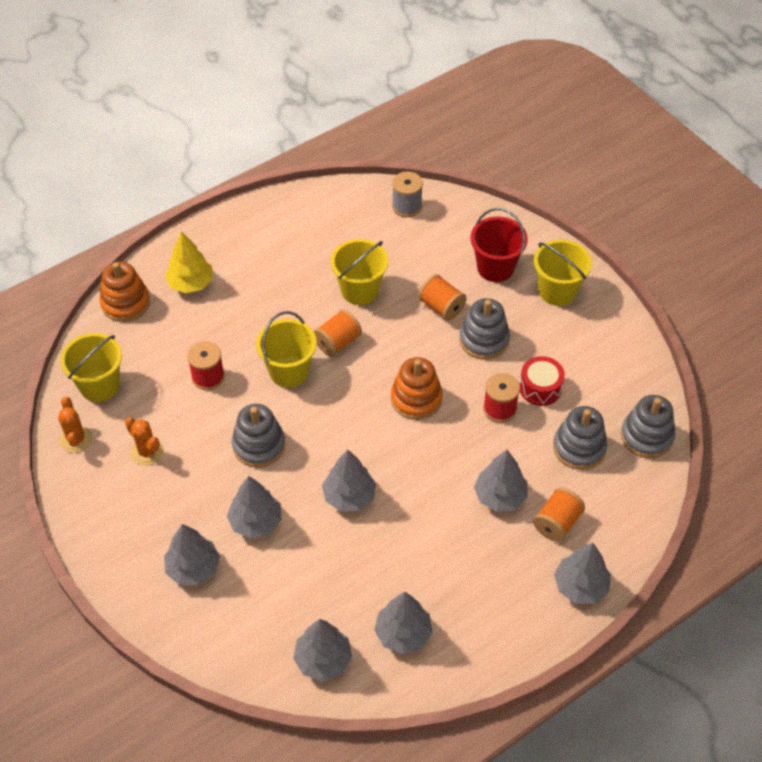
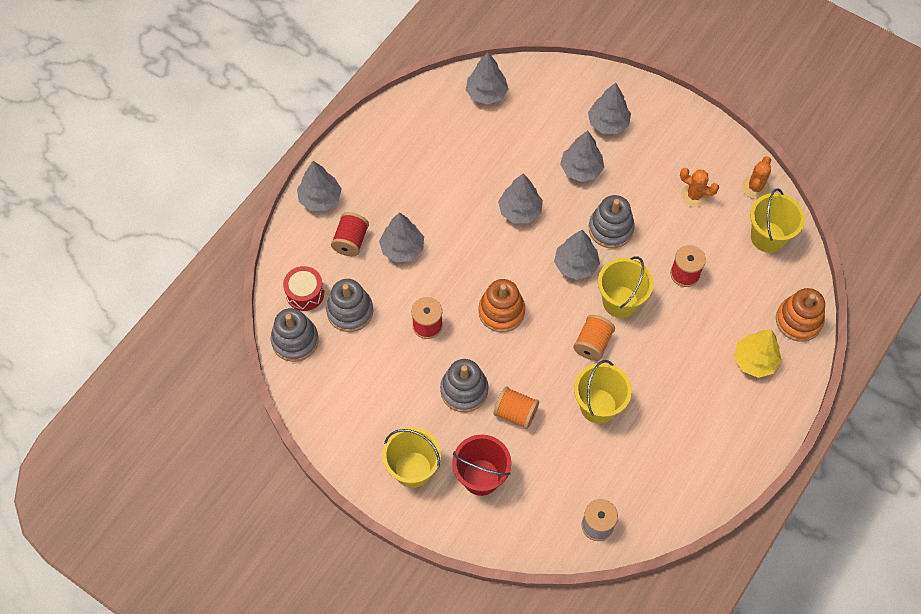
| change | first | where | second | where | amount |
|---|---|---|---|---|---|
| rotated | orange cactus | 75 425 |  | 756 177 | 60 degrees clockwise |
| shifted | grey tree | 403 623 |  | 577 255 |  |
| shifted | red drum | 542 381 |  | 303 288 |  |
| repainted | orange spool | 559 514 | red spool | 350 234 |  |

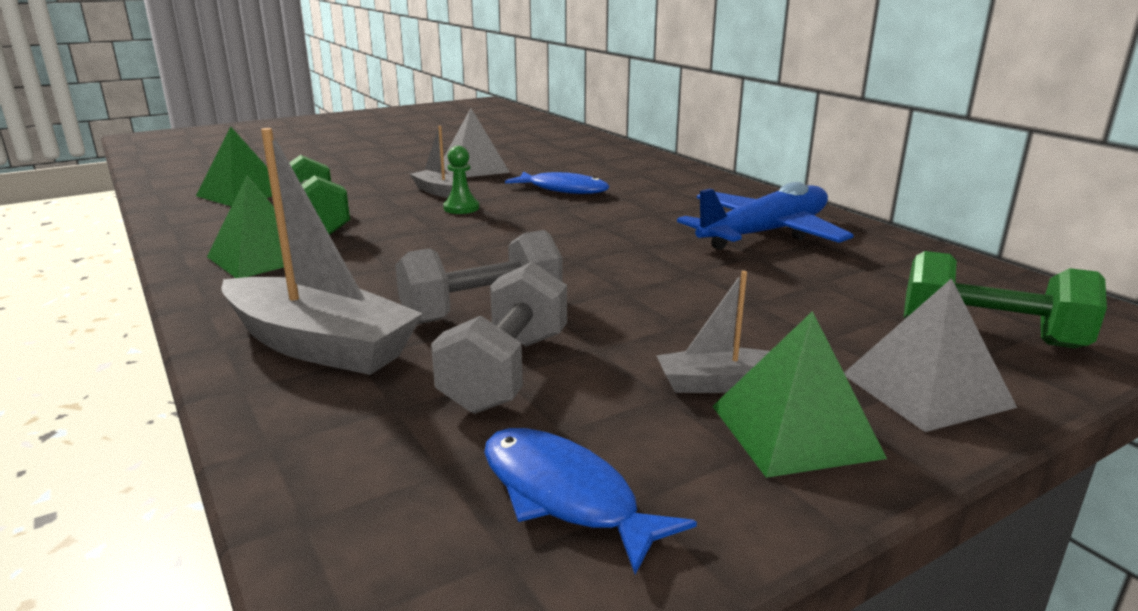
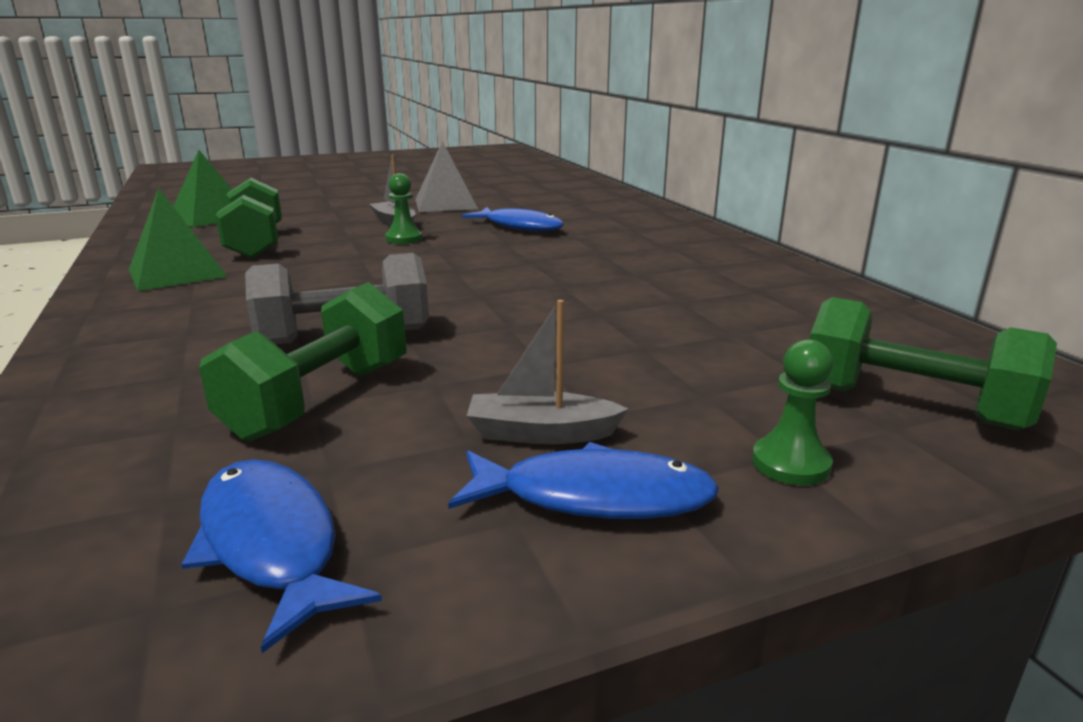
| change | first | where | second | where | amount |
|---|---|---|---|---|---|
| gone | grey boat | 322 251 |  |  |  |
| repainted | grey dumbbell | 499 338 | green dumbbell | 303 361 |  |
| gone | blue plane | 765 216 |  |  |  |
| swapped | green pyramid | 799 394 | blue fish | 583 480 |  |
| swapped | grey pyramid | 930 355 | green pawn | 792 412 |  |

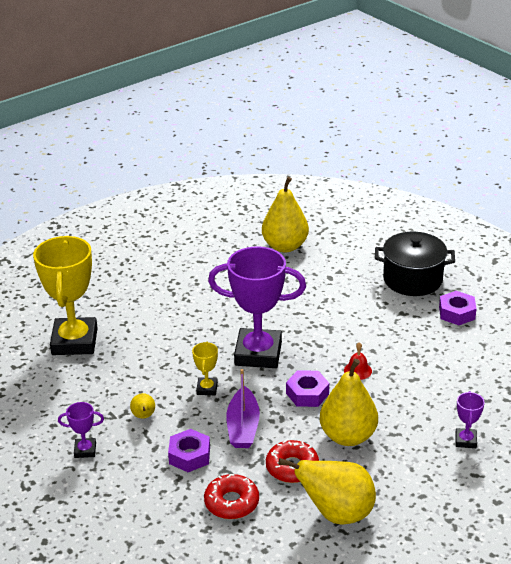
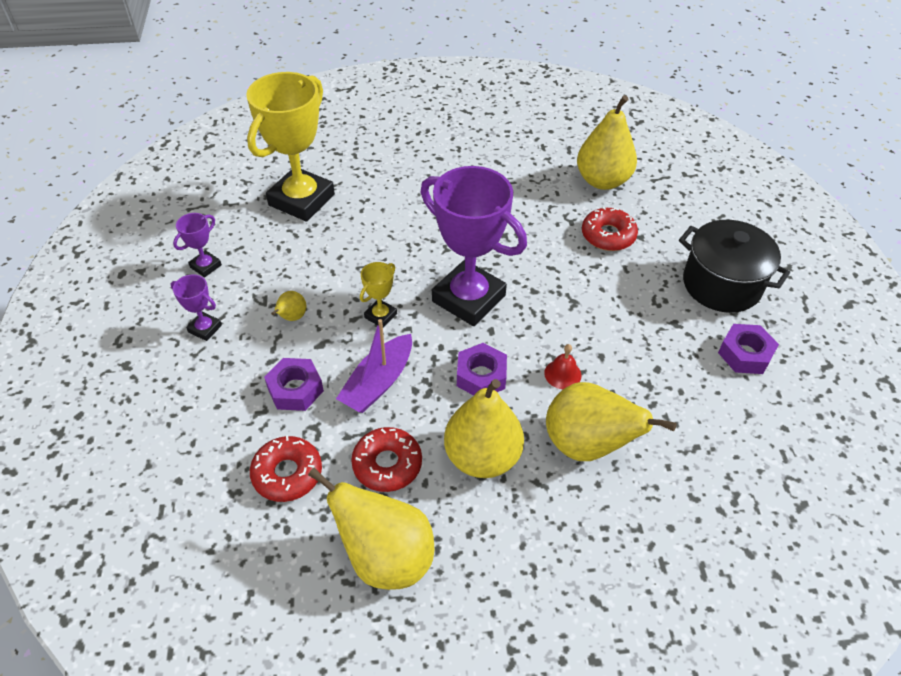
| change | first | where | second | where | amount |
|---|---|---|---|---|---|
| shifted | purple trophy | 470 419 |  | 197 245 |  |
| new |  |  | yellow pear | 611 421 |  |
| new |  |  | red donut | 610 228 |  |

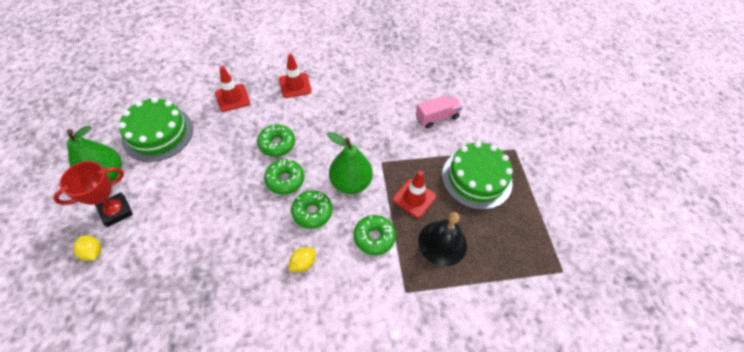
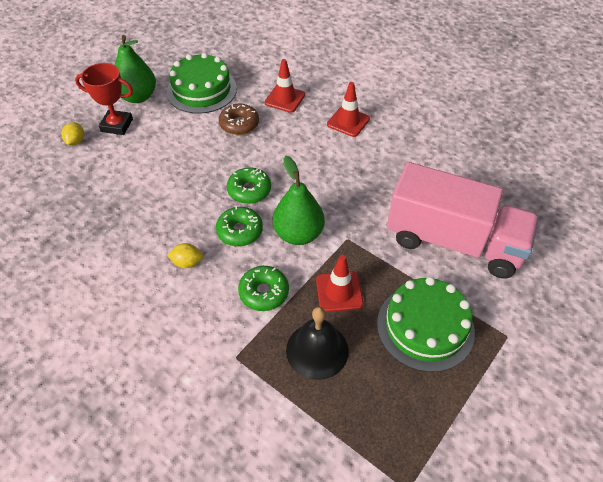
| change | first | where | second | where | amount |
|---|---|---|---|---|---|
| gone | green donut | 276 140 |  |  |  |
| scaled | pink truck | 439 111 |  | 463 220 | x2.26 |
| new |  |  | brown donut | 239 119 |  |

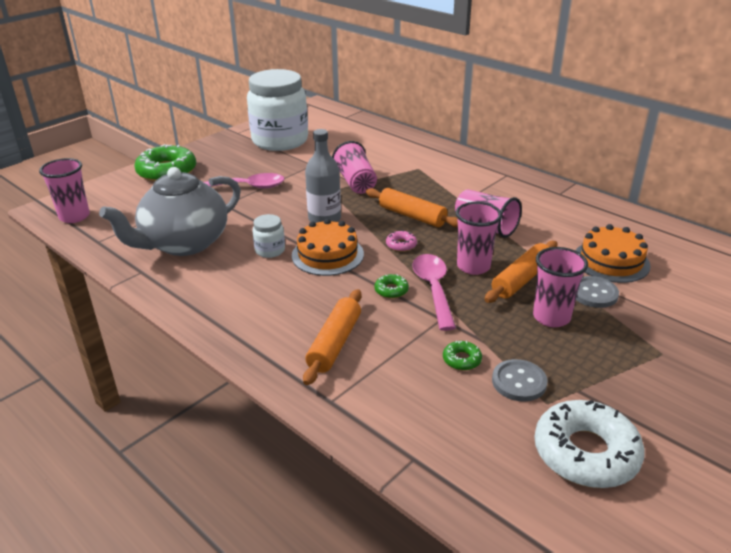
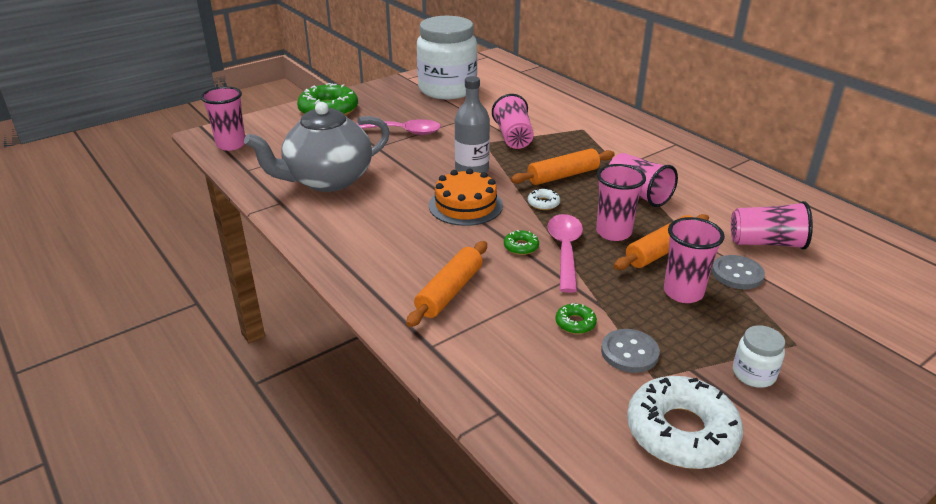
| change | first | where | second | where | amount |
|---|---|---|---|---|---|
| shifted | white jar | 269 236 |  | 759 356 |  |
| rotated | orange rolling pin | 412 208 |  | 563 166 | 75 degrees counterclockwise |
| repainted | pink donut | 401 241 | white donut | 544 199 |  |
| swapped | orange cake | 613 253 | pink cup | 772 225 |  |

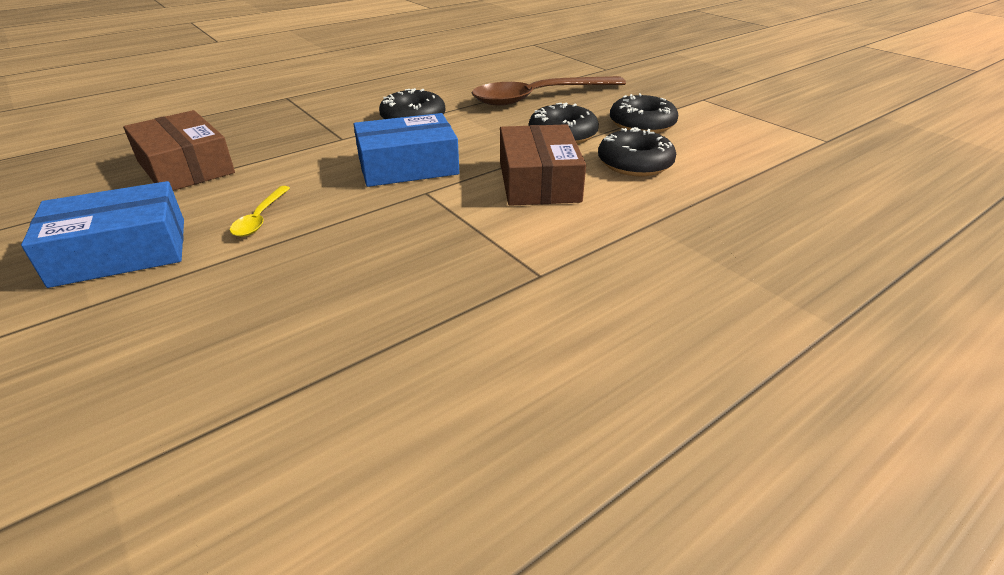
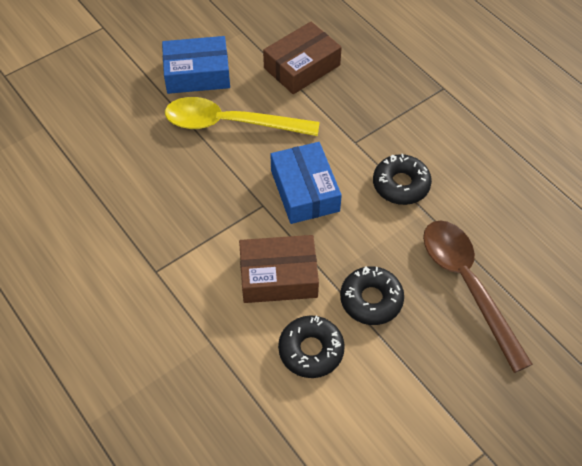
| change | first | where | second | where | amount |
|---|---|---|---|---|---|
| rotated | blue box | 102 234 |  | 196 65 | 75 degrees counterclockwise |
| scaled | yellow spoon | 260 211 |  | 242 116 | x2.34 |
| gone | black donut | 644 113 |  |  |  |

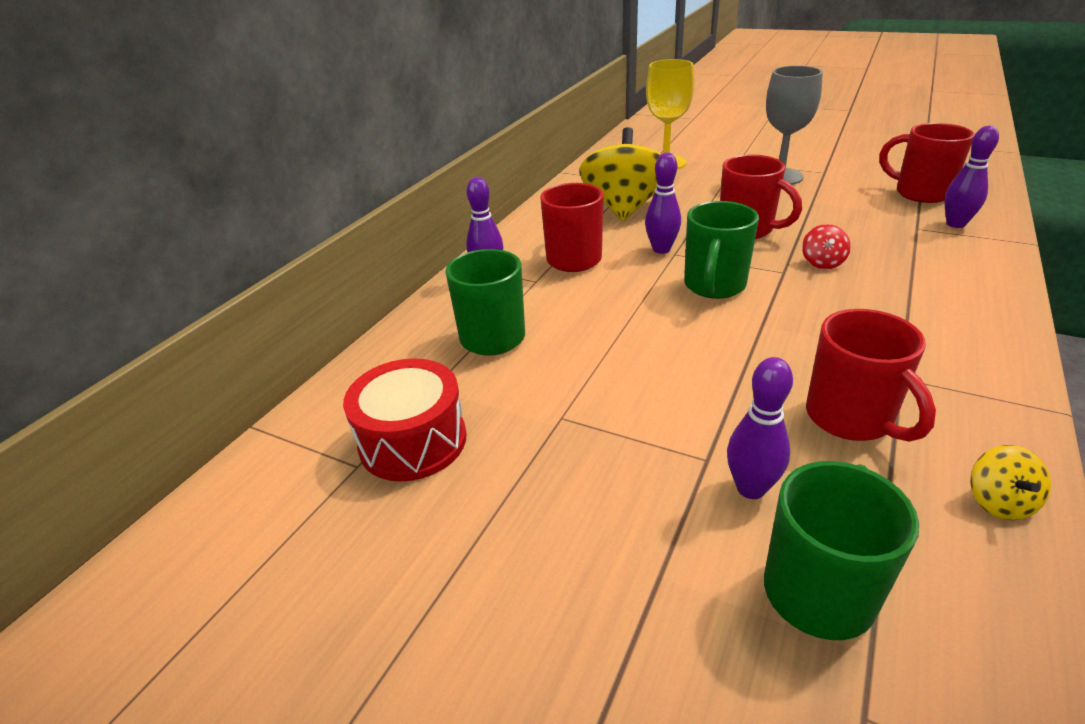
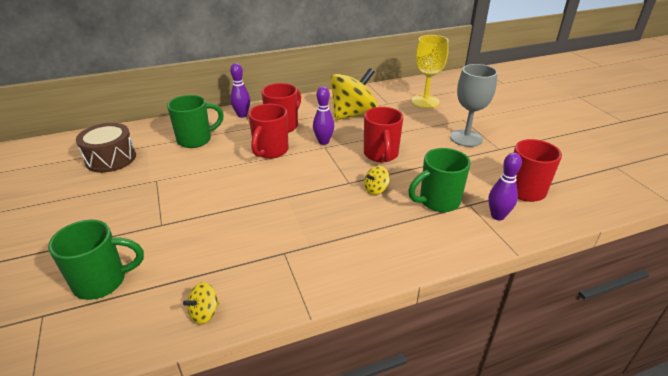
| change | first | where | second | where | amount |
|---|---|---|---|---|---|
| repainted | red drum | 405 419 | brown drum | 106 148 |  |
| shifted | green mug | 721 250 |  | 439 180 |  |
| gone | purple bowling pin | 760 428 |  |  |  |
| repainted | red spinning top | 826 246 | yellow spinning top | 377 180 |  |
| shifted | red mug | 871 375 |  | 268 131 |  |

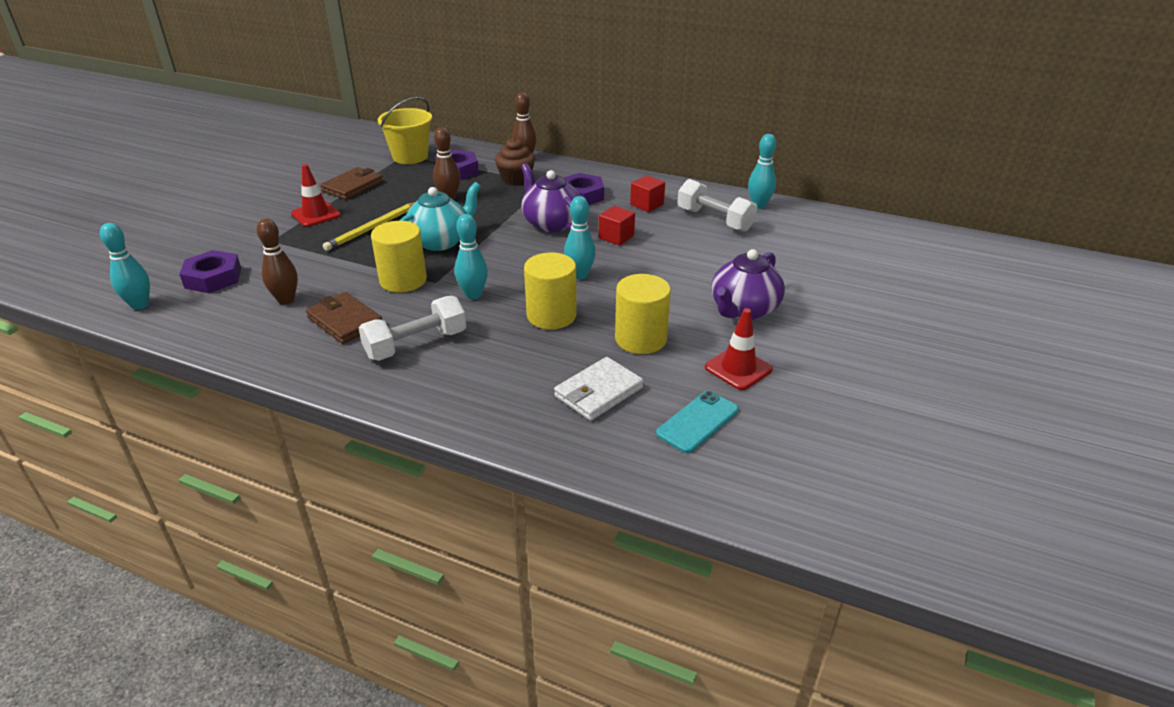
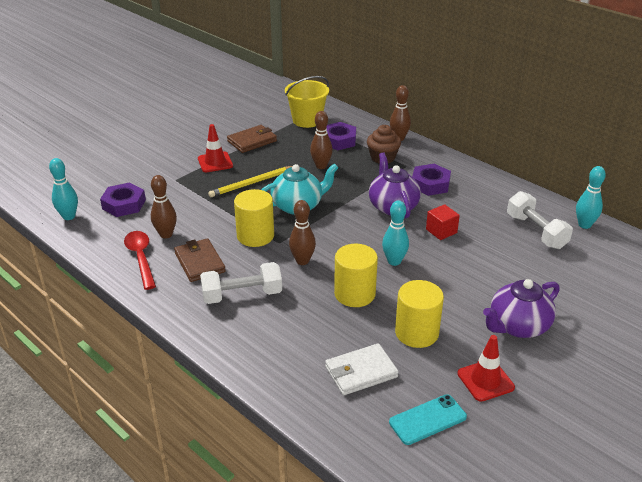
| change | first | where | second | where | amount |
|---|---|---|---|---|---|
| repainted | turquoise bowling pin | 471 256 | brown bowling pin | 302 232 |  |
| gone | red cube | 647 193 |  |  |  |
| new |  |  | red spoon | 140 260 |  |

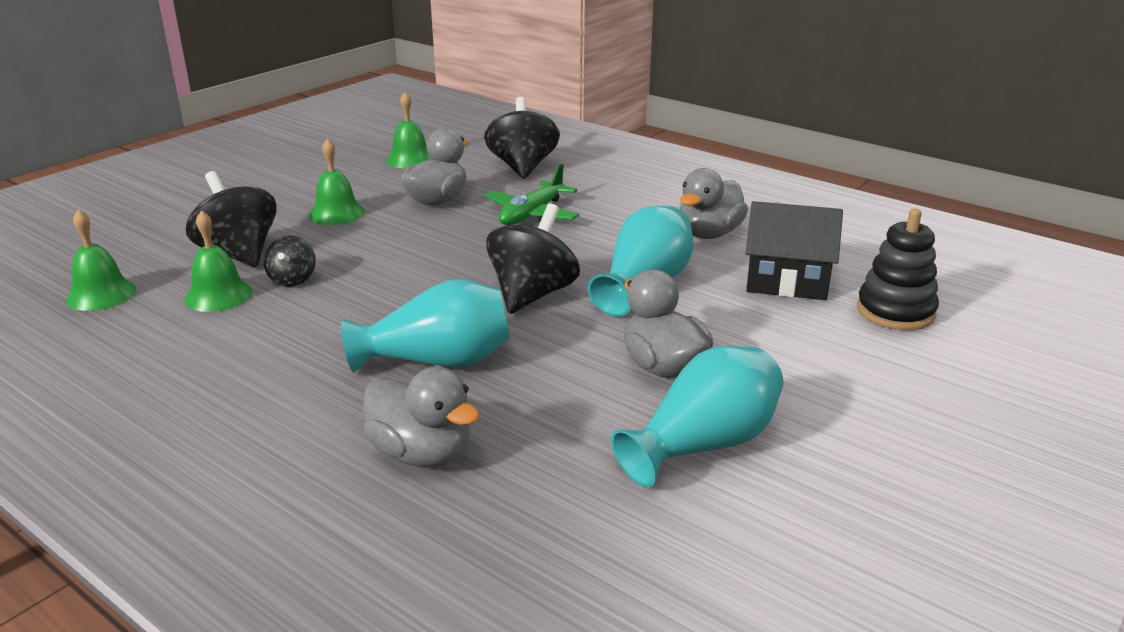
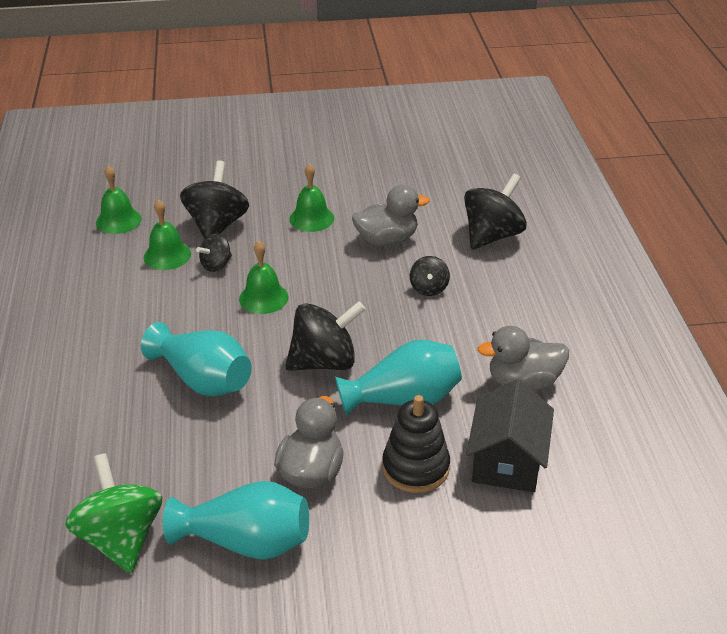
| change | first | where | second | where | amount |
|---|---|---|---|---|---|
| gone | grey duck | 421 417 |  |  |  |
| shifted | green bell | 408 130 |  | 264 277 |  |
| swapped | green plane | 532 194 | black spinning top | 430 276 |  |
| rotated | black house | 794 250 |  | 510 435 | 45 degrees clockwise |
| shifted | black stacking toy | 898 269 |  | 416 444 |  |
| new |  |  | green spinning top | 113 513 |  |

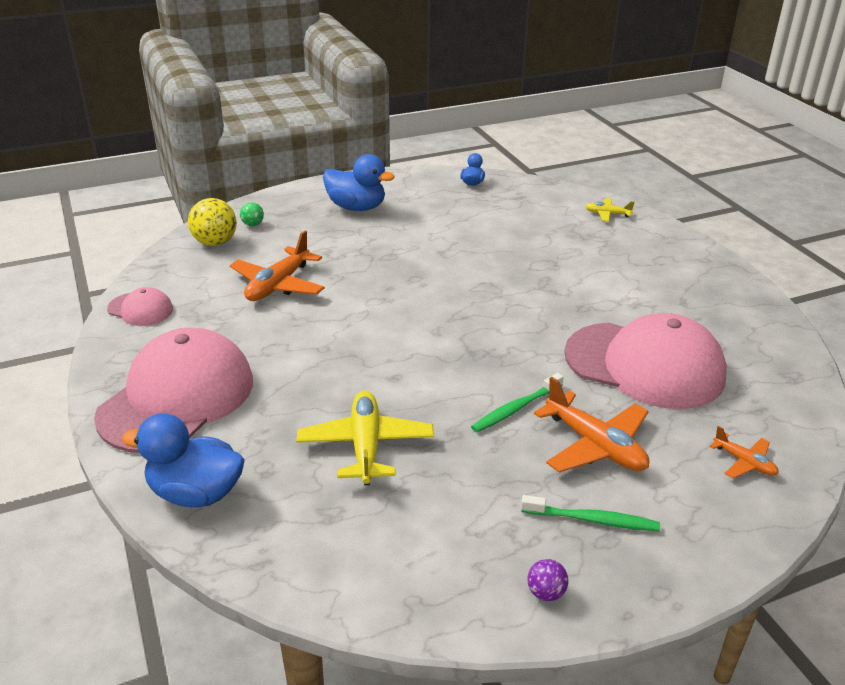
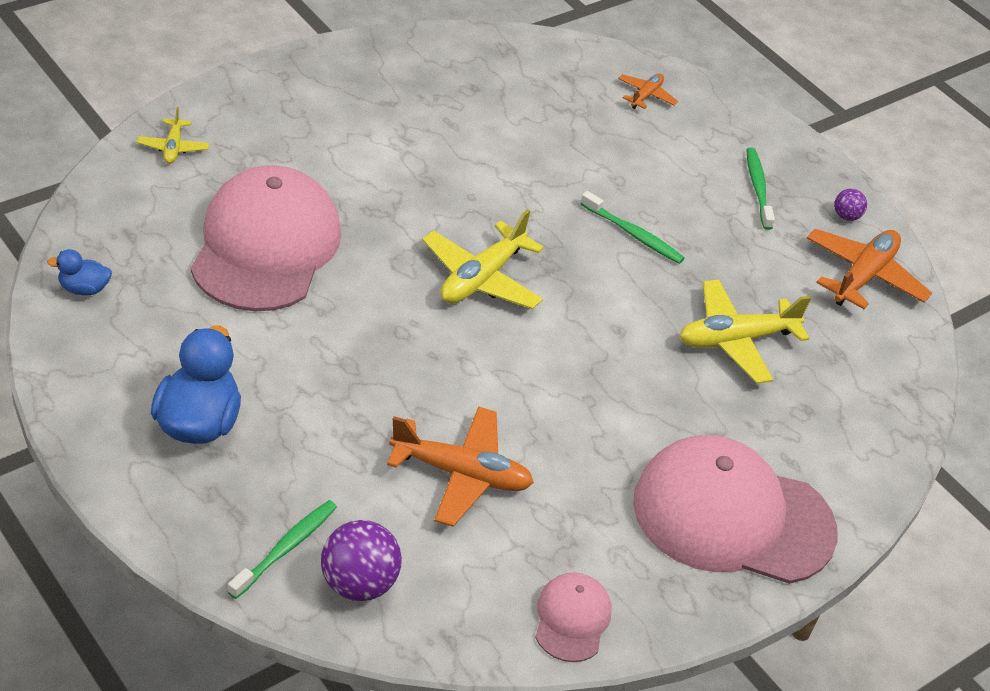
| change | first | where | second | where | amount |
|---|---|---|---|---|---|
| gone | blue duck | 183 460 |  |  |  |
| repainted | yellow ball | 212 222 | purple ball | 361 560 |  |
| swapped | green ball | 252 214 | green toothbrush | 282 549 |  |
| shifted | orange plane | 591 425 |  | 869 269 |  |
| shifted | pink cap | 645 361 |  | 266 238 |  |
| new |  |  | yellow plane | 483 259 |  |

